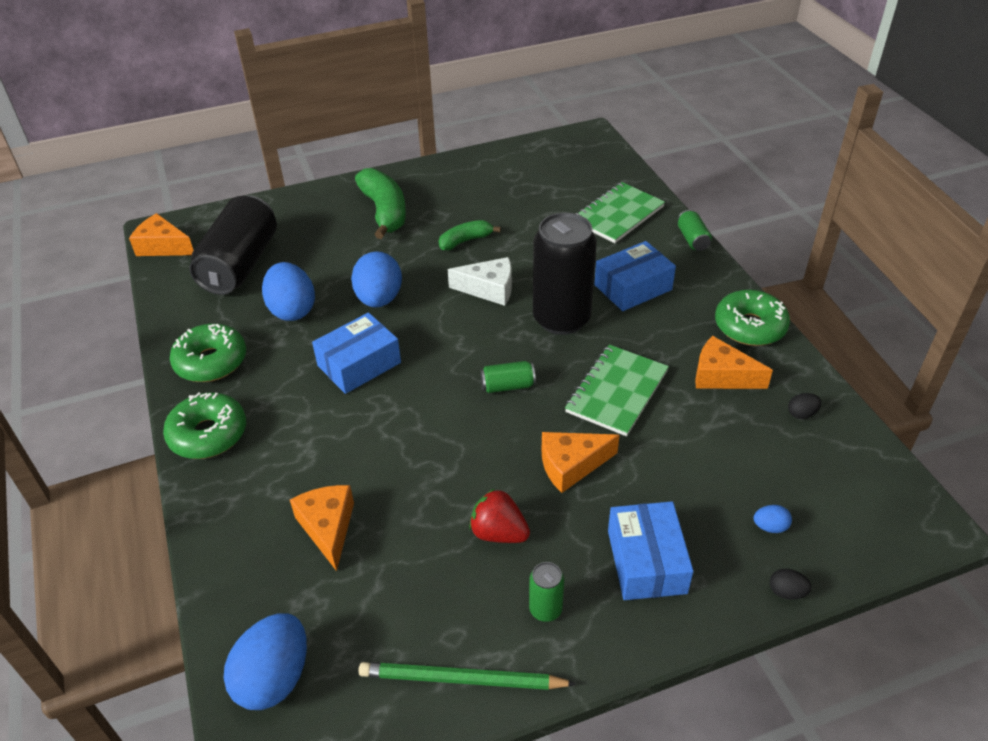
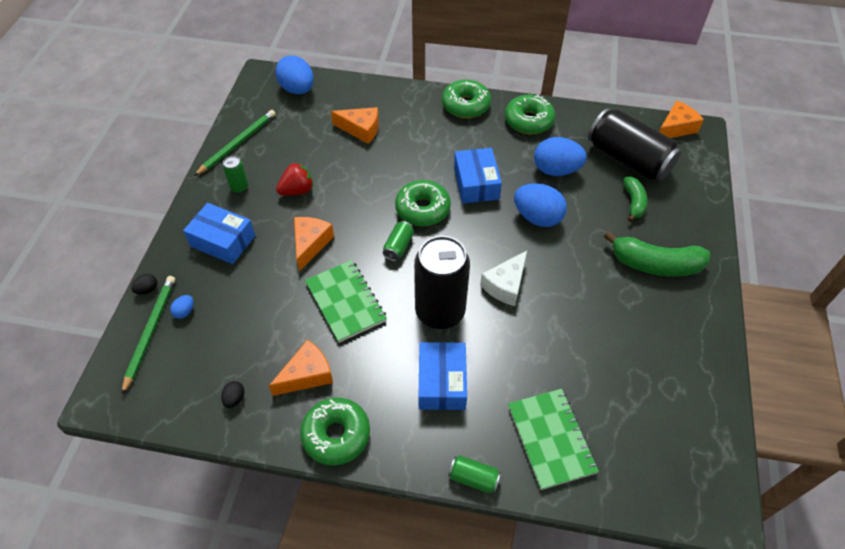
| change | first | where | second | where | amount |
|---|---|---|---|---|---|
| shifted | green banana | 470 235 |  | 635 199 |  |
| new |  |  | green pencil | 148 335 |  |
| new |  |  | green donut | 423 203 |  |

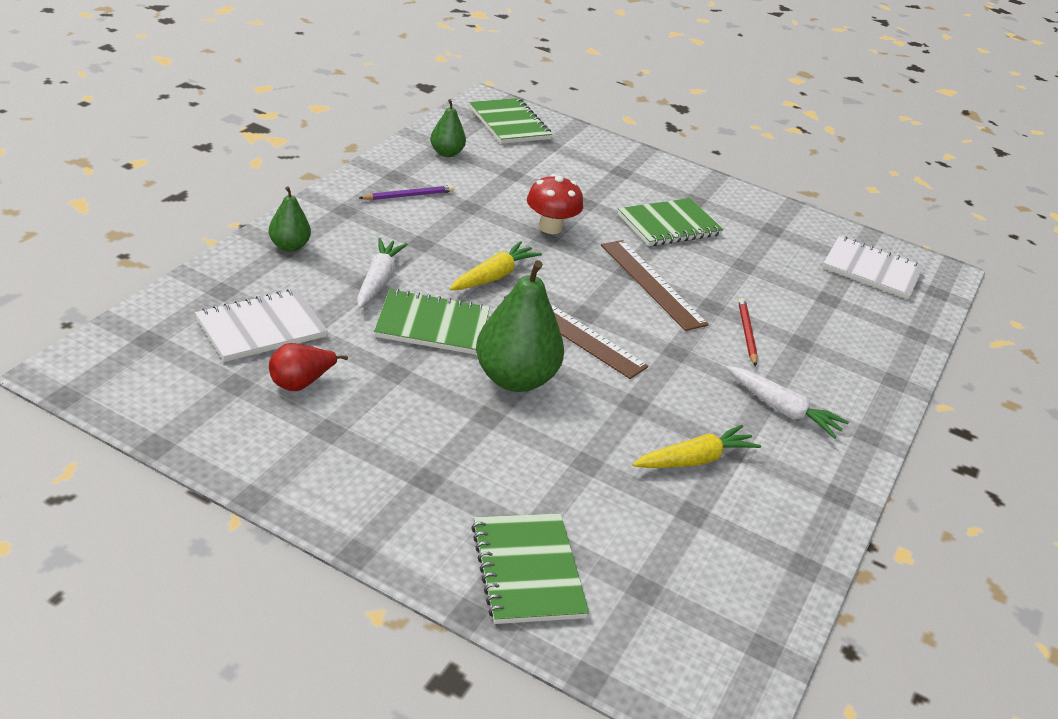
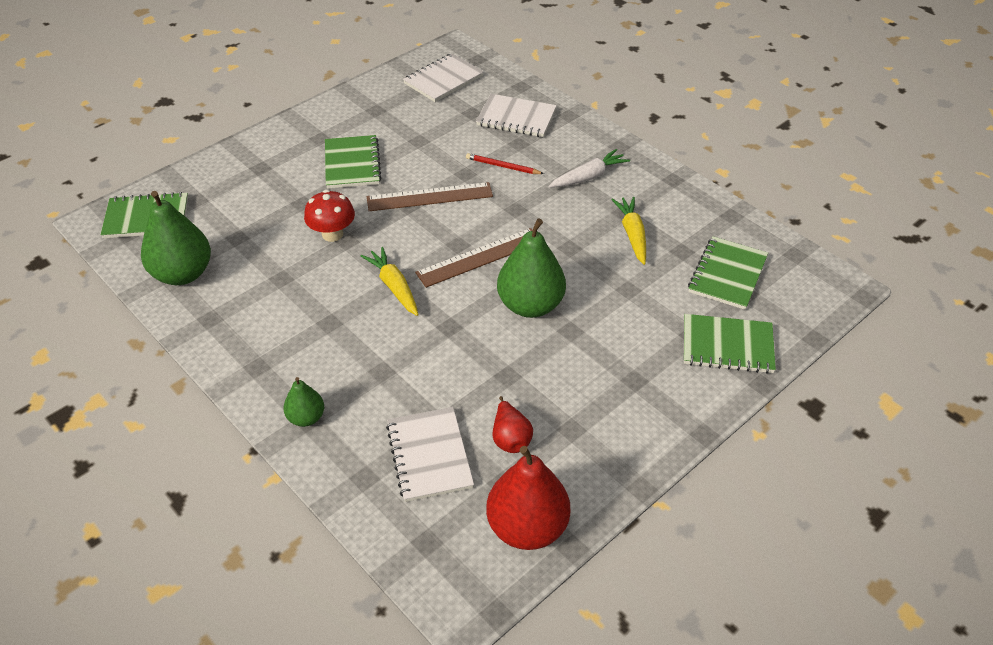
| change | first | where | second | where | amount |
|---|---|---|---|---|---|
| gone | white carrot | 382 273 |  |  |  |
| gone | purple pencil | 406 192 |  |  |  |
| shifted | green notebook | 432 322 |  | 728 273 |  |
| scaled | green pear | 448 128 |  | 176 238 | x1.89 |
| new |  |  | white notebook | 516 115 |  |
| new |  |  | red pear | 528 498 |  |

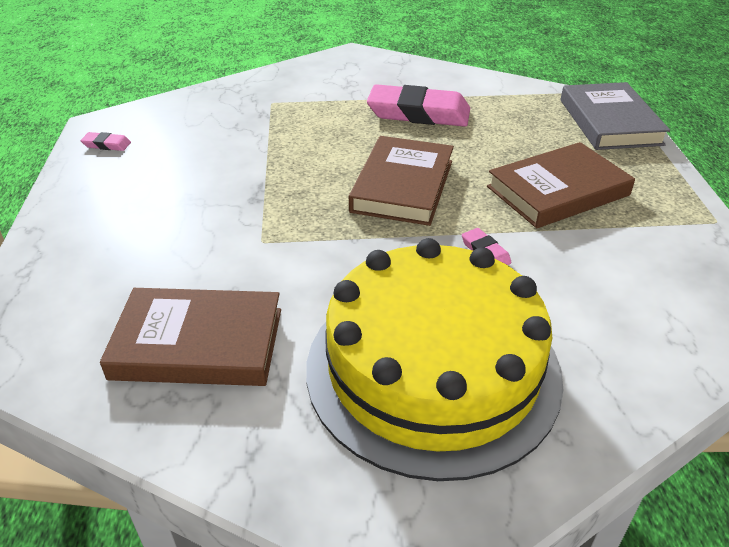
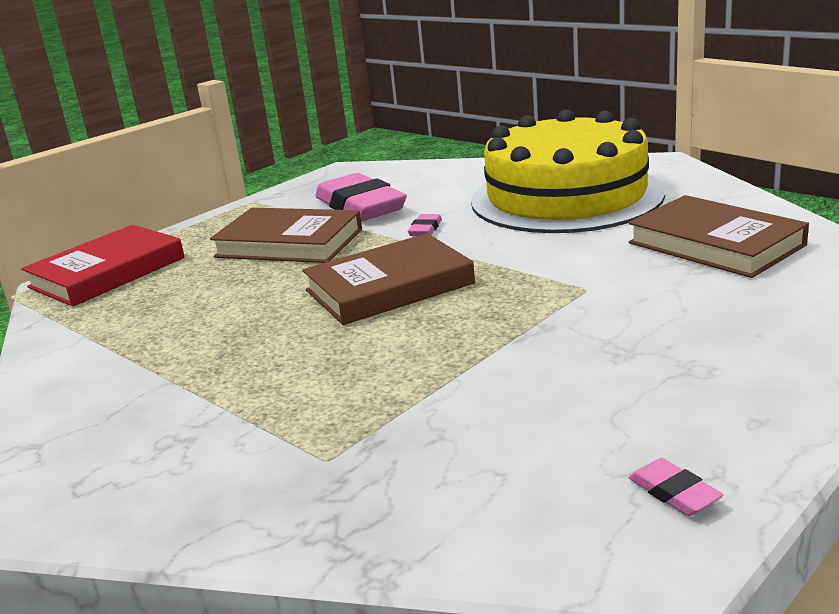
| change | first | where | second | where | amount |
|---|---|---|---|---|---|
| shifted | pink eraser | 418 105 |  | 361 197 |  |
| repainted | grey book | 615 116 | red book | 103 266 |  |

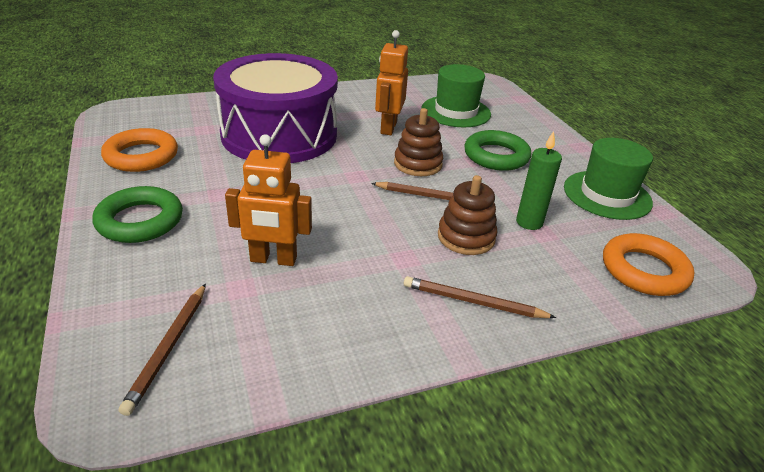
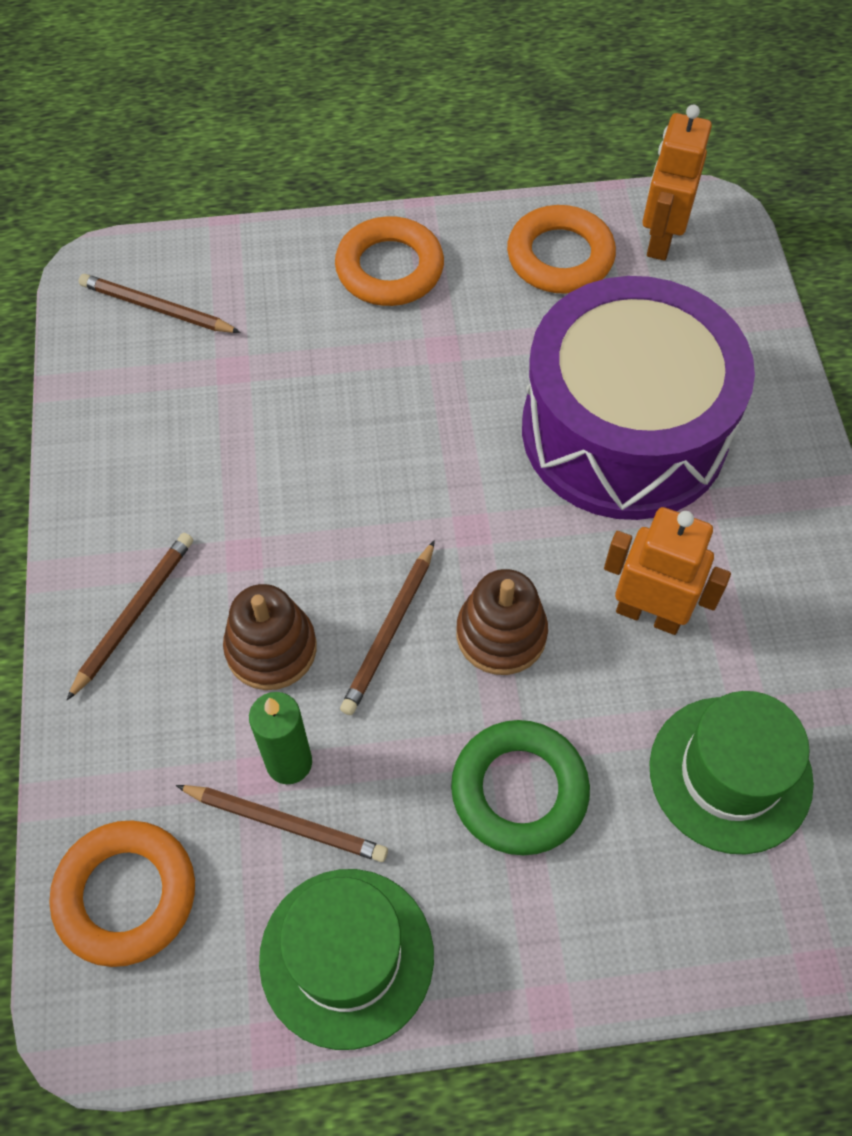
| change | first | where | second | where | amount |
|---|---|---|---|---|---|
| repainted | green ring | 137 214 | orange ring | 389 261 |  |
| shifted | orange robot | 268 200 |  | 677 182 |  |
| new |  |  | brown pencil | 282 823 |  |

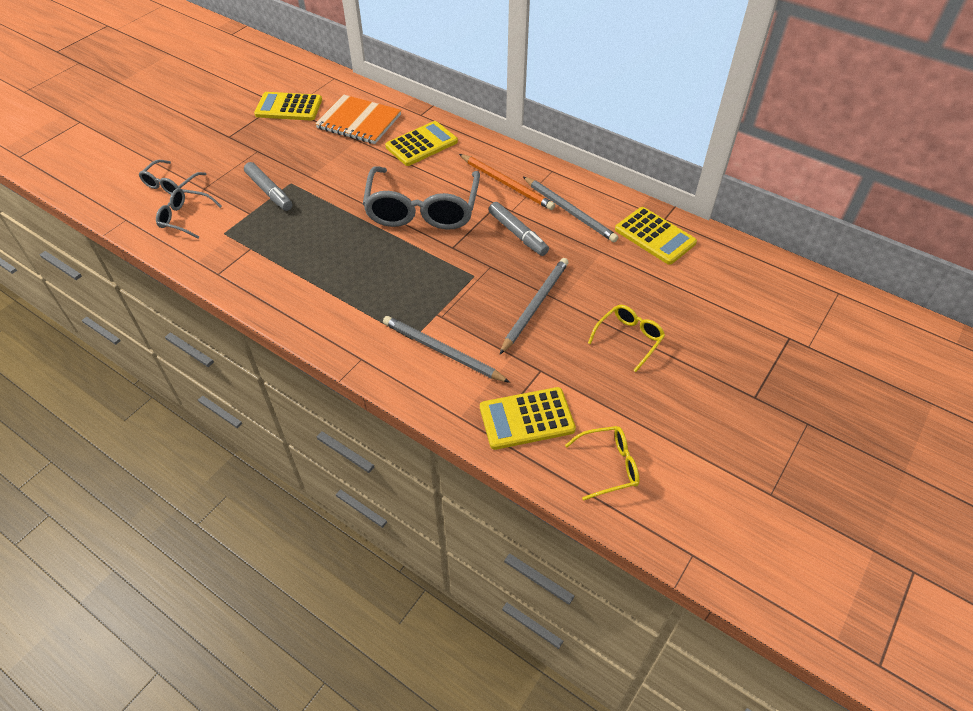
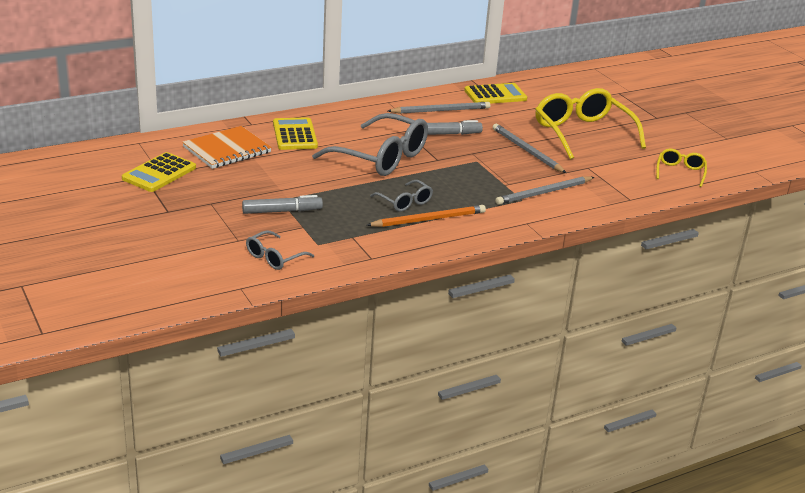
| change | first | where | second | where | amount |
|---|---|---|---|---|---|
| shifted | grey glasses | 172 177 |  | 401 196 |  |
| shifted | orange pencil | 507 182 |  | 426 216 |  |
| gone | yellow calculator | 528 418 |  |  |  |
| scaled | yellow glasses | 626 338 |  | 590 124 | x2.06 |

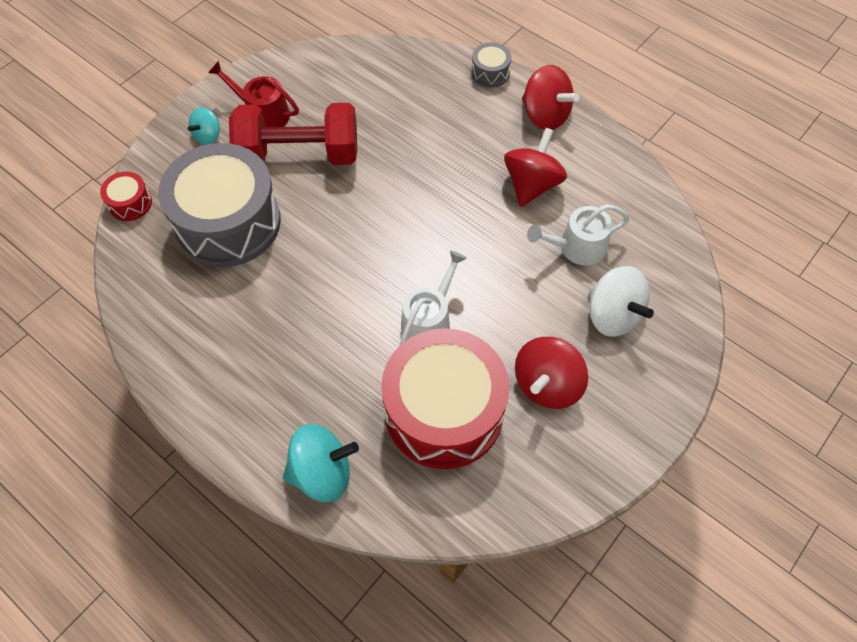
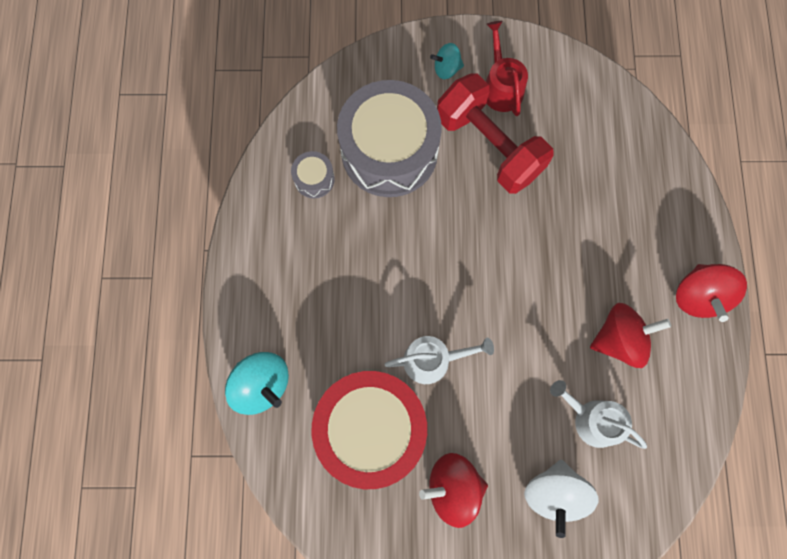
| change | first | where | second | where | amount |
|---|---|---|---|---|---|
| gone | red drum | 126 196 |  |  |  |
| shifted | grey drum | 491 64 |  | 313 174 |  |

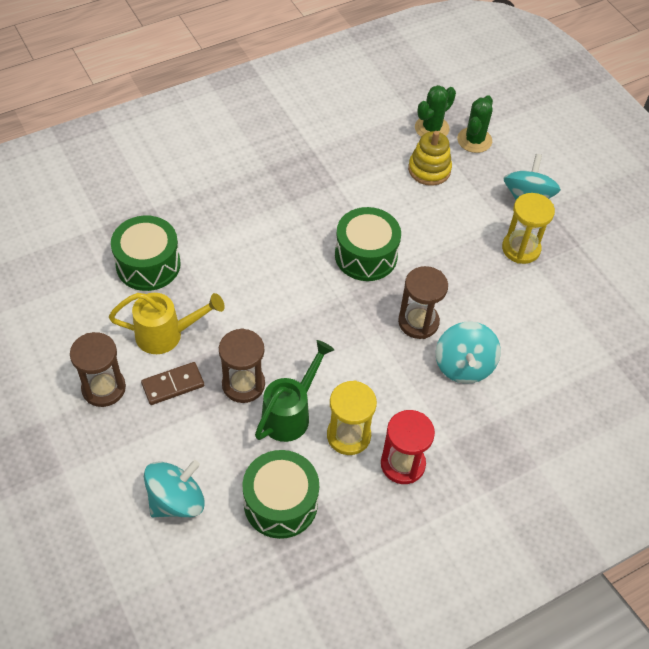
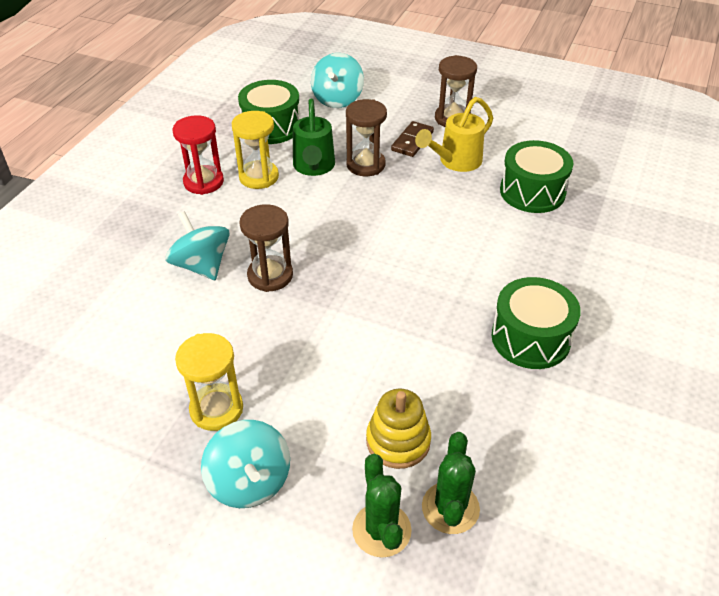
| change | first | where | second | where | amount |
|---|---|---|---|---|---|
| shifted | green drum | 368 244 |  | 536 323 |  |

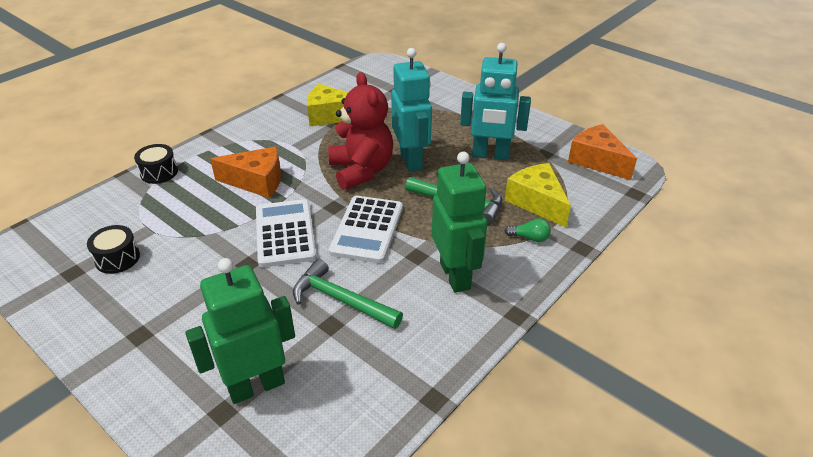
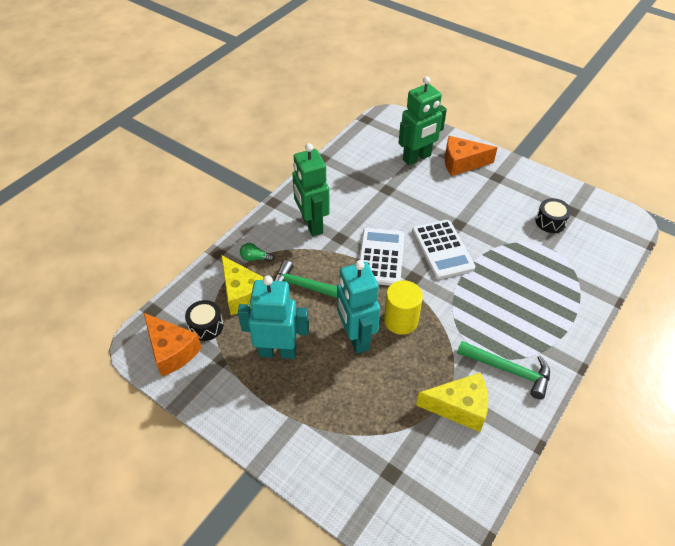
| change | first | where | second | where | amount |
|---|---|---|---|---|---|
| shifted | black drum | 156 164 |  | 204 320 |  |
| shifted | orange cheese | 245 172 |  | 471 156 |  |
| shifted | green hammer | 348 294 |  | 503 370 |  |
| swapped | red teddy bear | 360 131 | yellow cylinder | 403 307 |  |

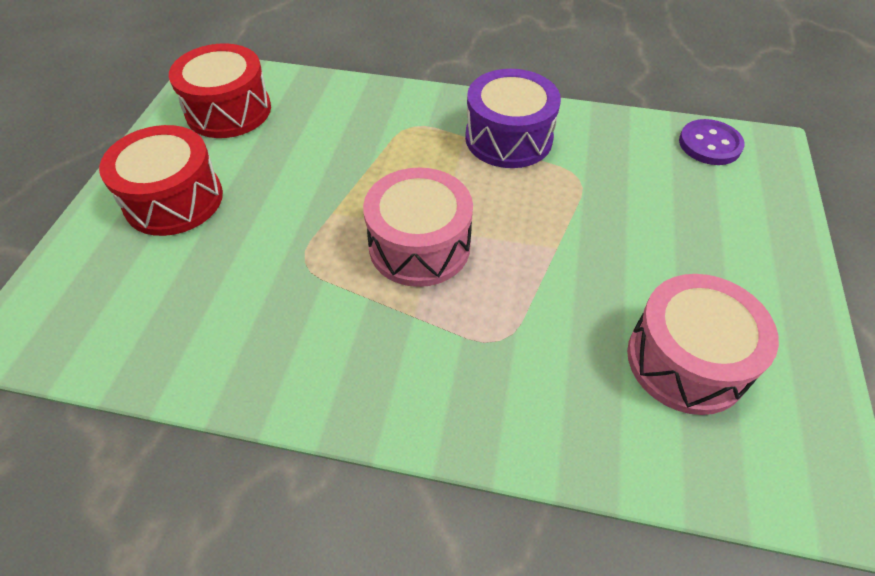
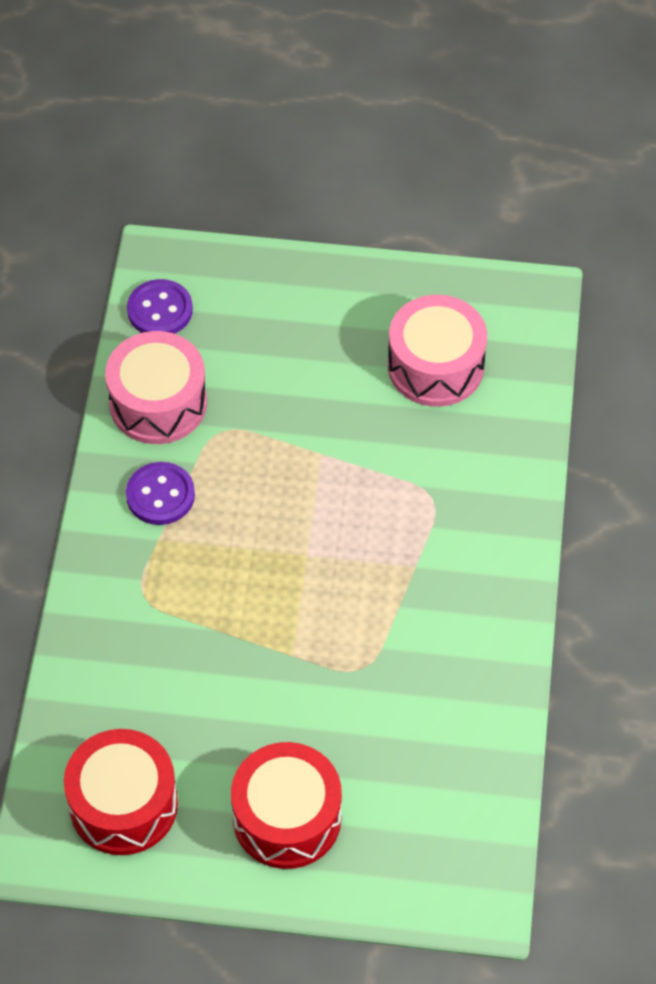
| change | first | where | second | where | amount |
|---|---|---|---|---|---|
| shifted | pink drum | 418 227 |  | 156 387 |  |
| swapped | purple drum | 513 118 | purple button | 160 493 |  |

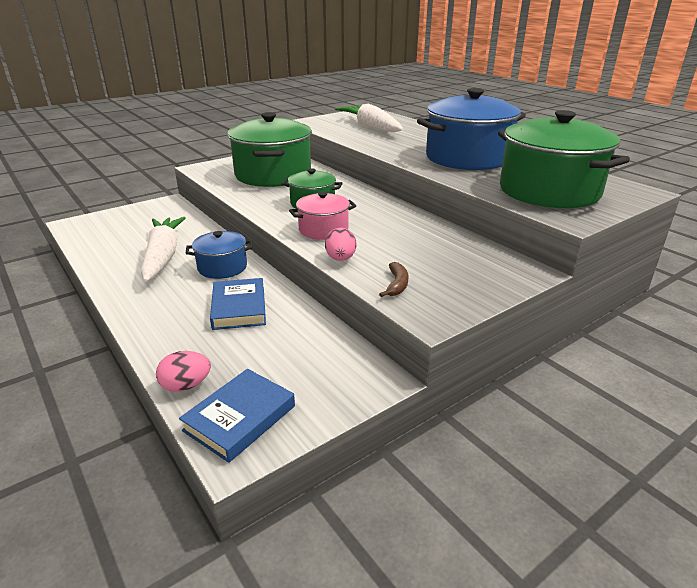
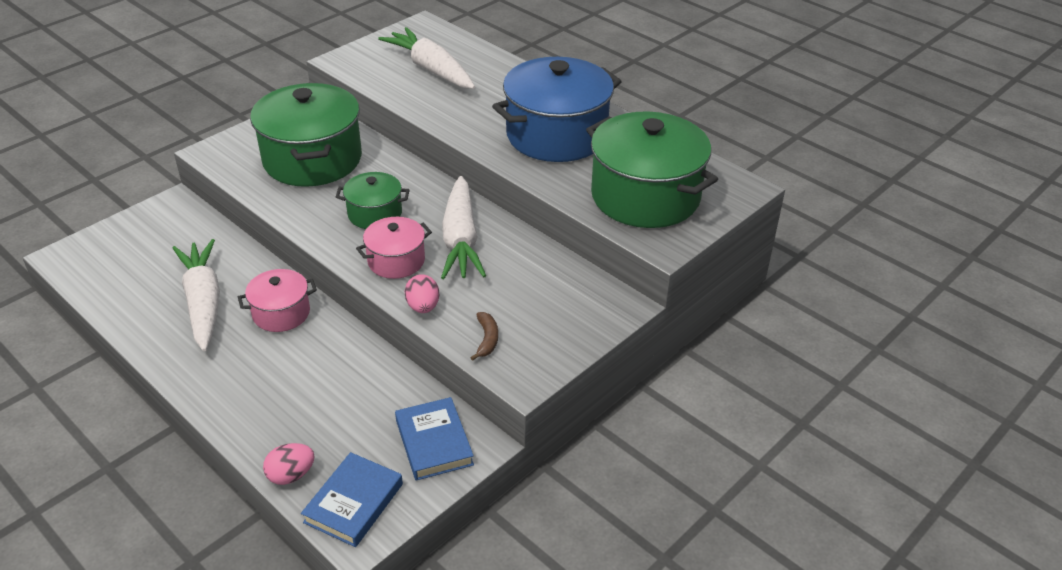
| change | first | where | second | where | amount |
|---|---|---|---|---|---|
| repainted | blue pot | 219 255 | pink pot | 277 300 |  |
| shifted | blue book | 238 304 |  | 434 439 |  |
| new |  |  | white carrot | 463 227 |  |

